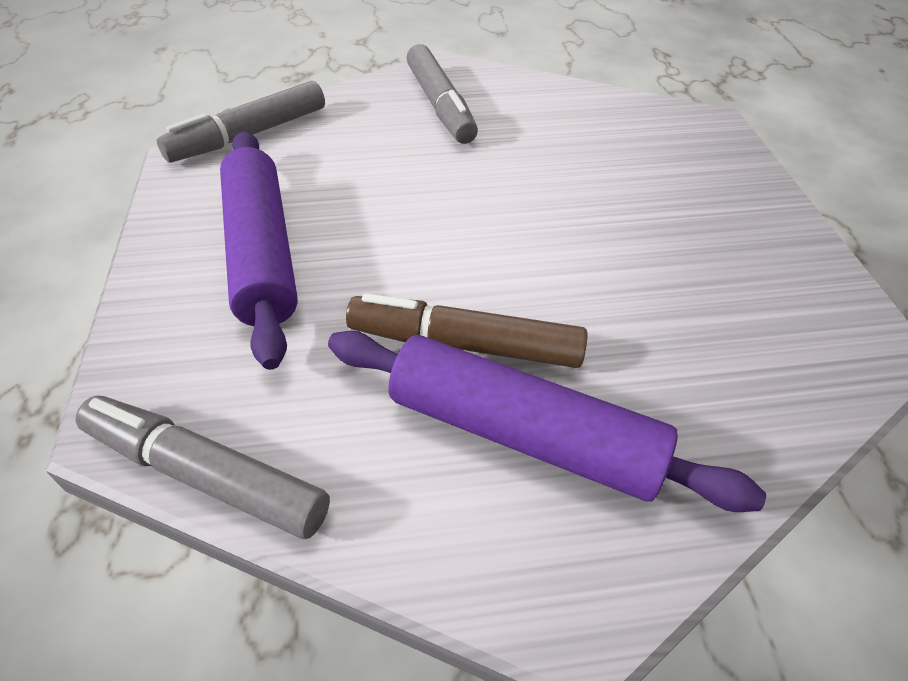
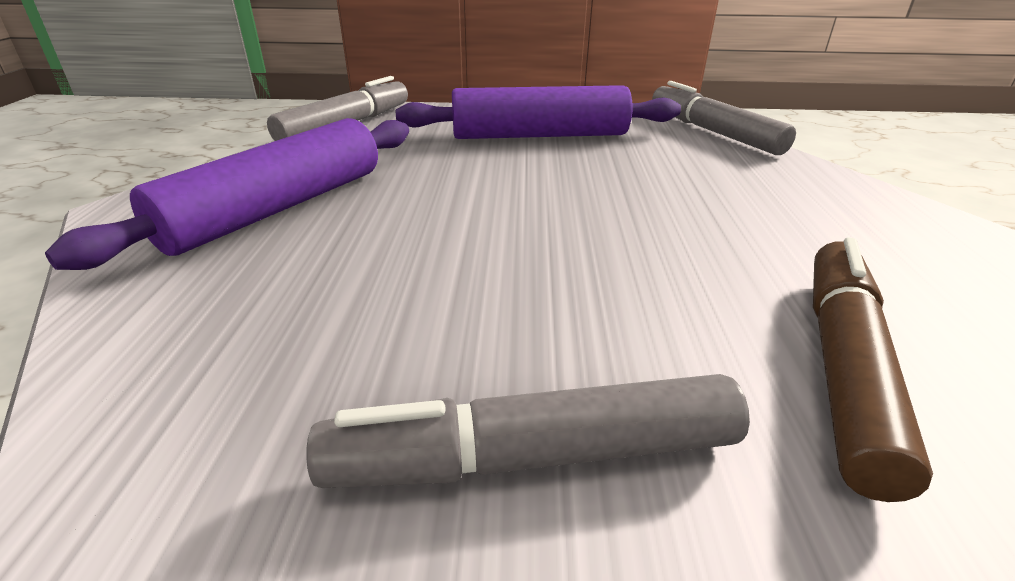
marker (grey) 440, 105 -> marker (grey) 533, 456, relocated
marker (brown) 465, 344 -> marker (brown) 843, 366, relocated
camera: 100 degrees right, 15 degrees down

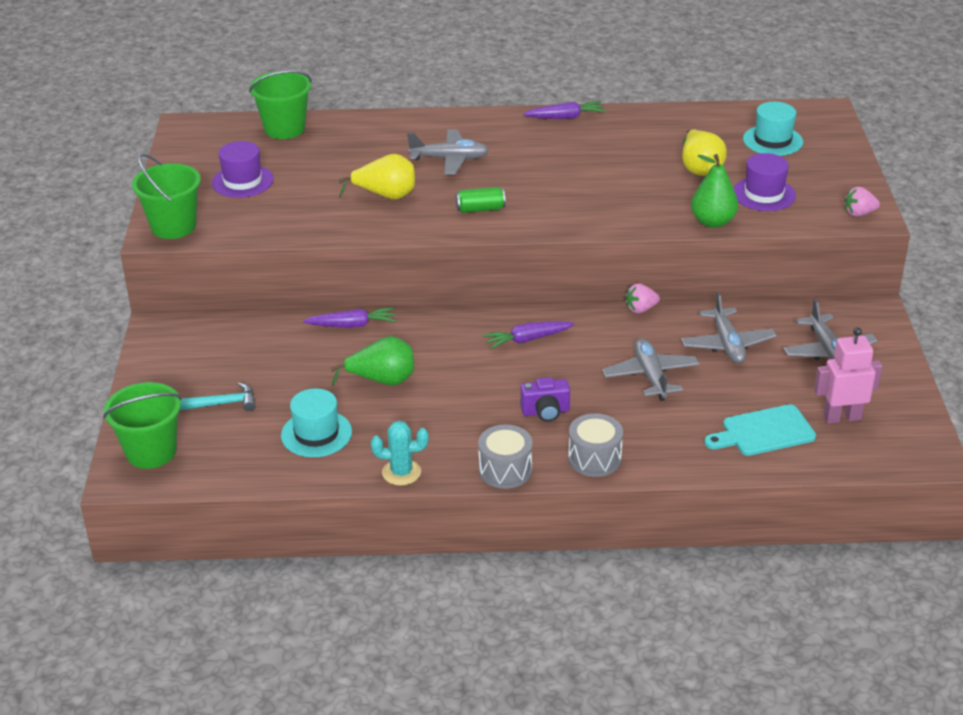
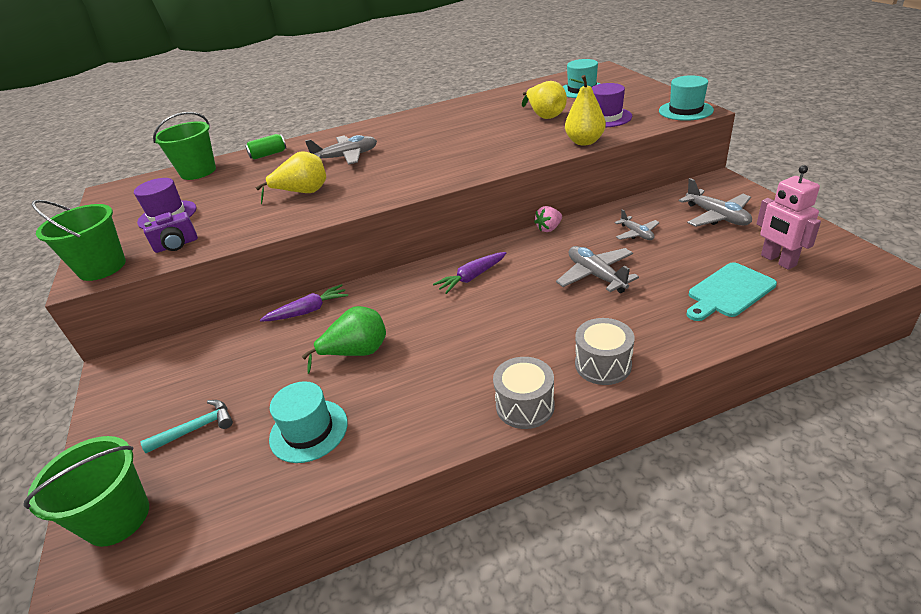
carrot (purple) 565, 117 -> none
pear (green) 712, 222 -> pear (yellow) 584, 142
can (green) 480, 209 -> can (green) 268, 154, relocated
strawberry (pink) 859, 213 -> hat (turquoise) 685, 110
plane (grey) 727, 344 -> plane (grey) 636, 234, x0.61
robot (pink) 842, 417 -> robot (pink) 778, 260, 90 degrees counterclockwise
camera (purple) 545, 412 -> camera (purple) 176, 245, relocated
cactus (turquoise) 401, 472 -> none
camera: 15 degrees left, 0 degrees up

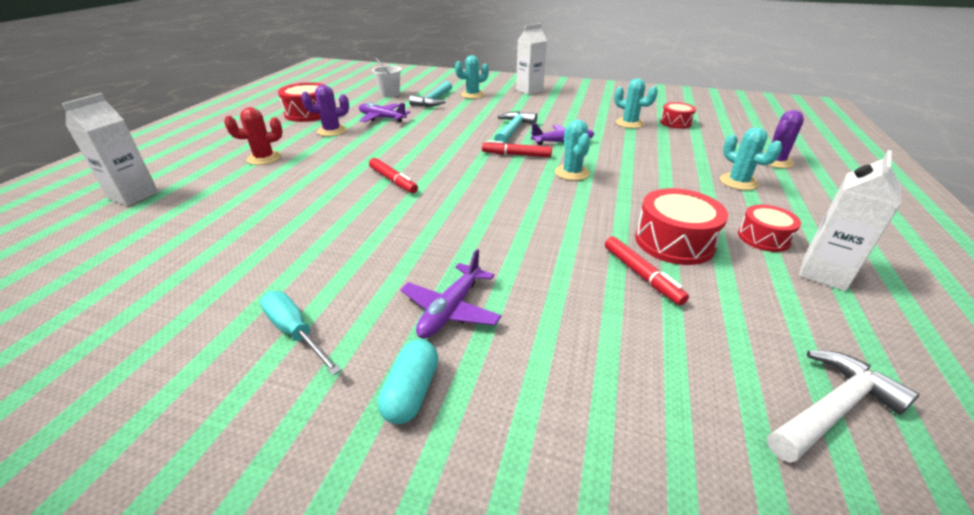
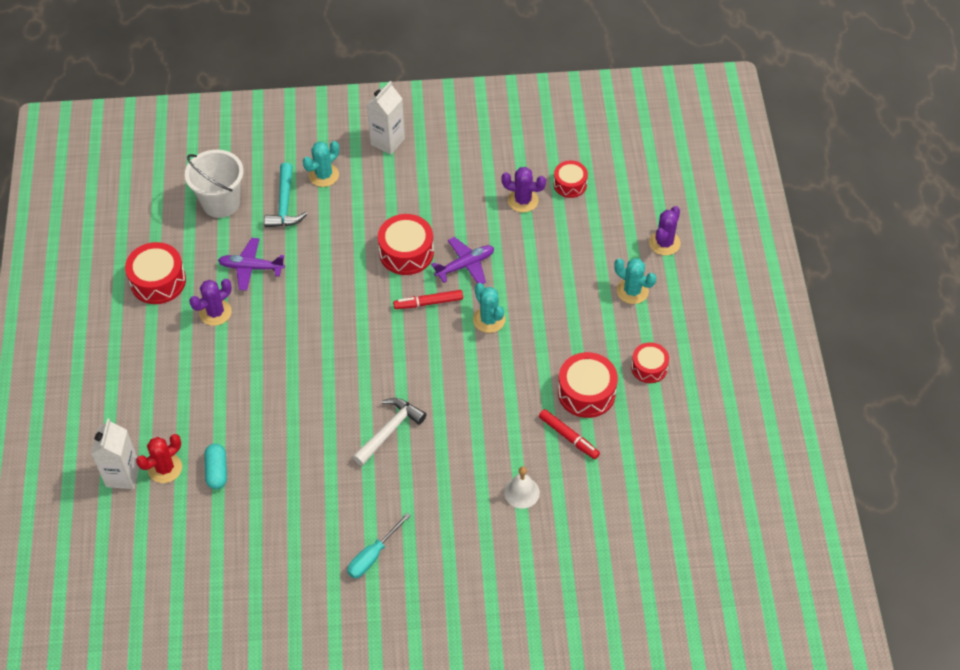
bucket (white) 390, 94 -> bucket (white) 221, 202, x1.56
cactus (turquoise) 629, 123 -> cactus (purple) 523, 200
cactus (red) 264, 158 -> cactus (red) 165, 468, relocated
hammer (turquoise) 513, 130 -> drum (red) 406, 252
carton (white) 823, 273 -> none
marker (red) 393, 180 -> none
plane (purple) 450, 310 -> none
screwdriver (turquoise) 295, 332 -> screwdriver (turquoise) 373, 556, 75 degrees counterclockwise
capsule (turquoise) 411, 392 -> capsule (turquoise) 217, 471, relocated
hammer (white) 832, 408 -> hammer (white) 390, 430, relocated
none -> bell (white) 521, 492
camera: 20 degrees left, 20 degrees up

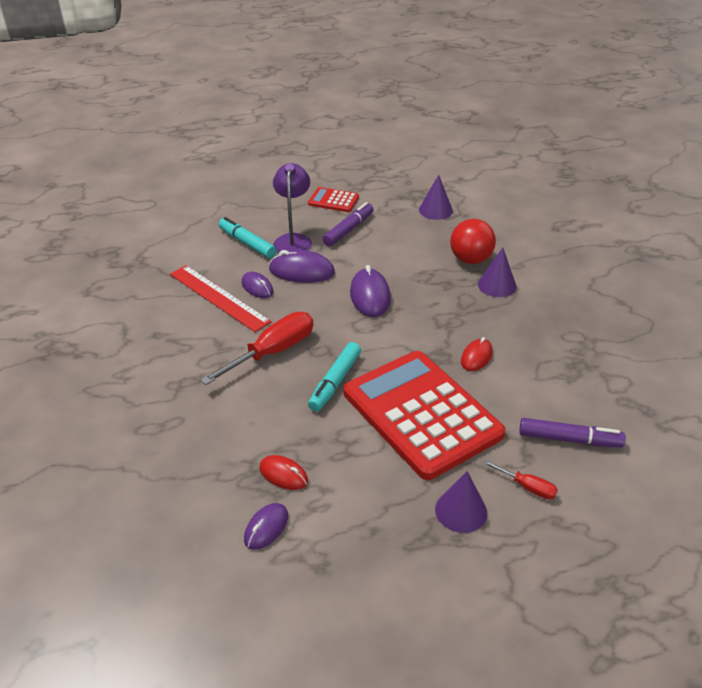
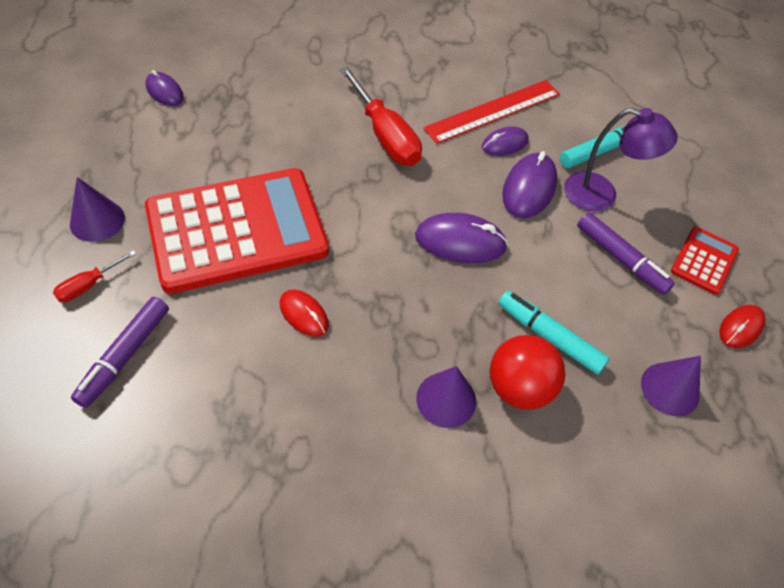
marker (turquoise) 335, 382 -> marker (turquoise) 550, 337, relocated
mouse (red) 283, 474 -> mouse (red) 740, 328, relocated
camera: 100 degrees right, 15 degrees up

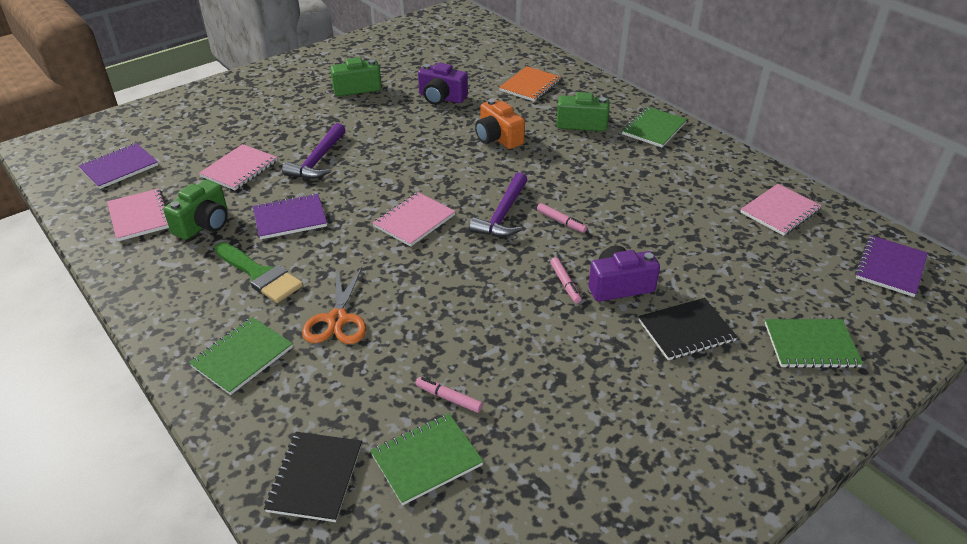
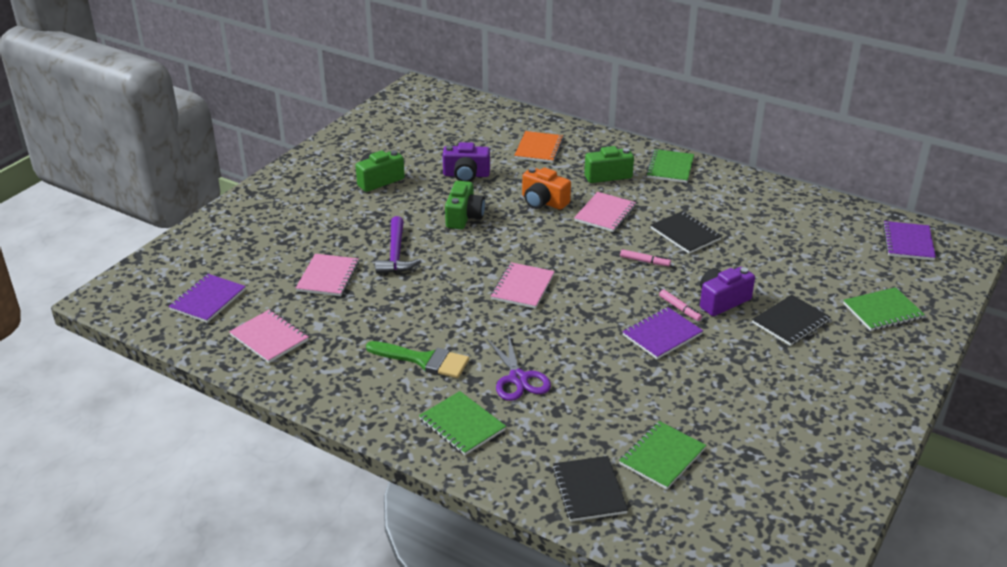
hammer (purple) 503, 214 -> none
camera (green) 204, 224 -> camera (green) 464, 217, relocated
notebook (pink) 780, 211 -> notebook (pink) 605, 214, relocated
notebook (purple) 290, 218 -> notebook (purple) 662, 335, relocated
scissors (orange) 337, 319 -> scissors (purple) 518, 378
notebook (green) 242, 357 -> notebook (green) 462, 425, 60 degrees counterclockwise
marker (pink) 448, 398 -> none
none -> notebook (black) 685, 234
camera: 20 degrees left, 5 degrees down

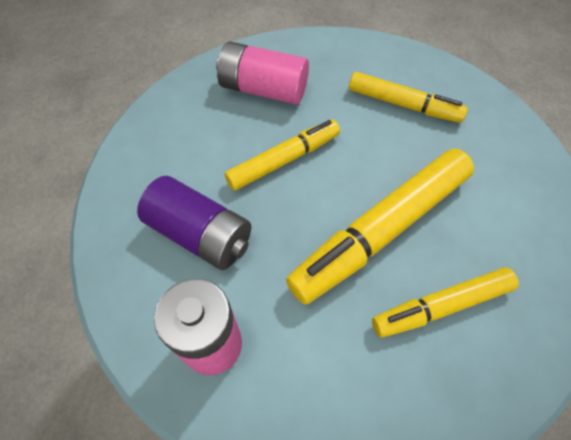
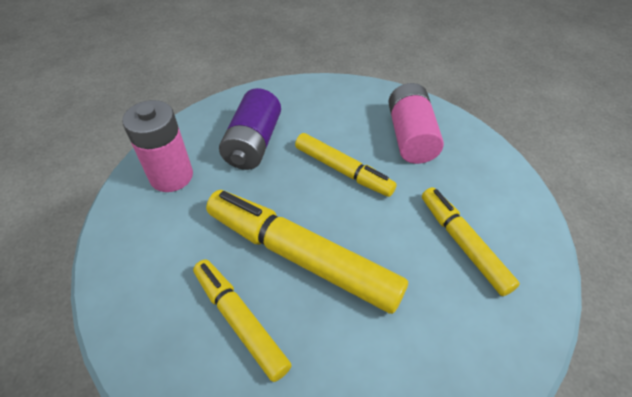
marker (yellow) 403, 105 -> marker (yellow) 463, 243, 150 degrees clockwise
camera: 70 degrees right, 10 degrees down

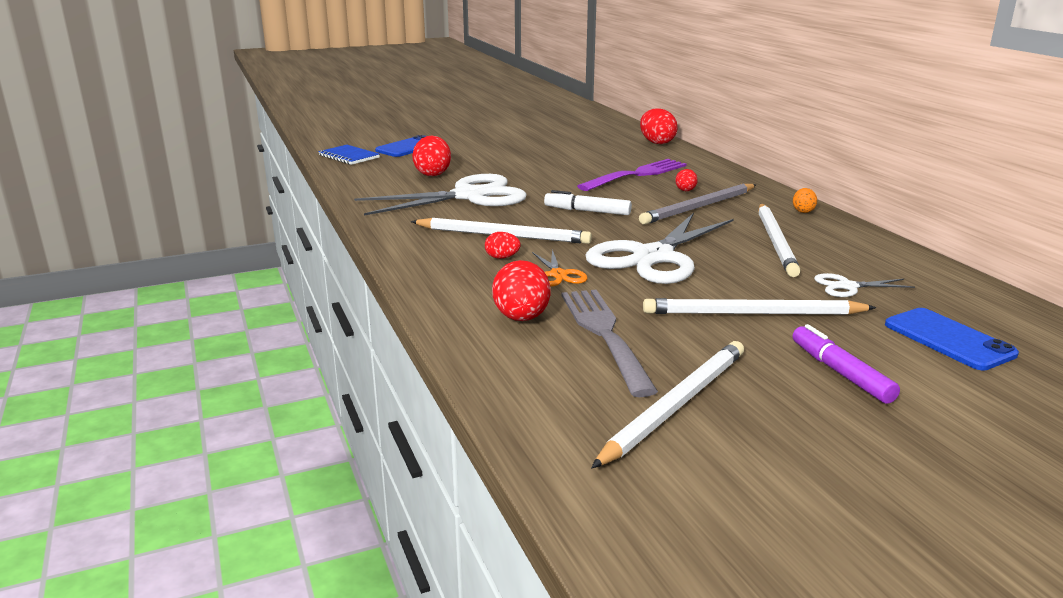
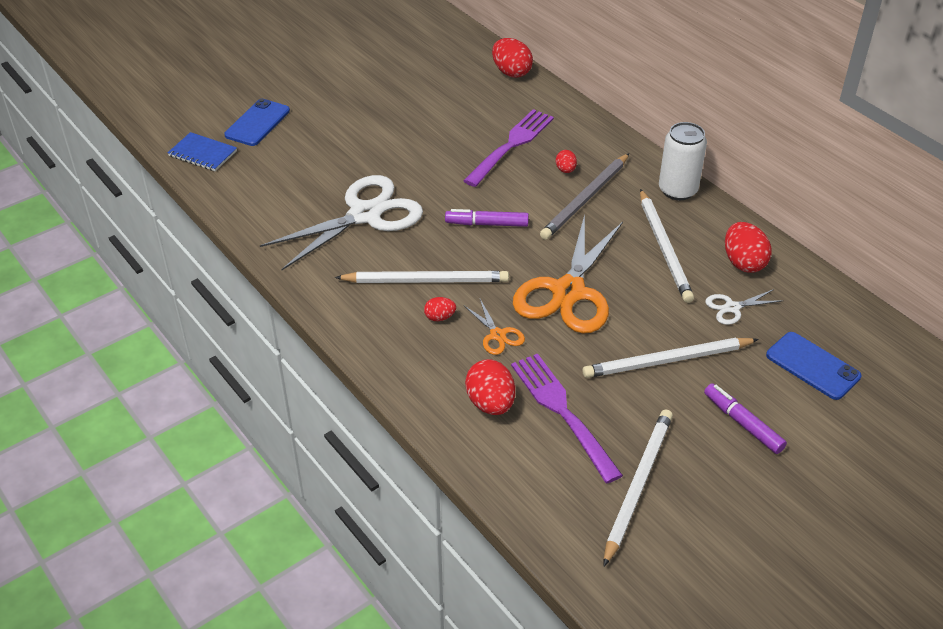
egg (red) 432, 174 -> egg (red) 743, 262, relocated
egg (orange) 803, 211 -> can (white) 678, 190
marker (white) 587, 211 -> marker (purple) 487, 224
scissors (white) 653, 257 -> scissors (orange) 568, 292
fork (grey) 605, 335 -> fork (purple) 563, 413
camera: 15 degrees left, 20 degrees up

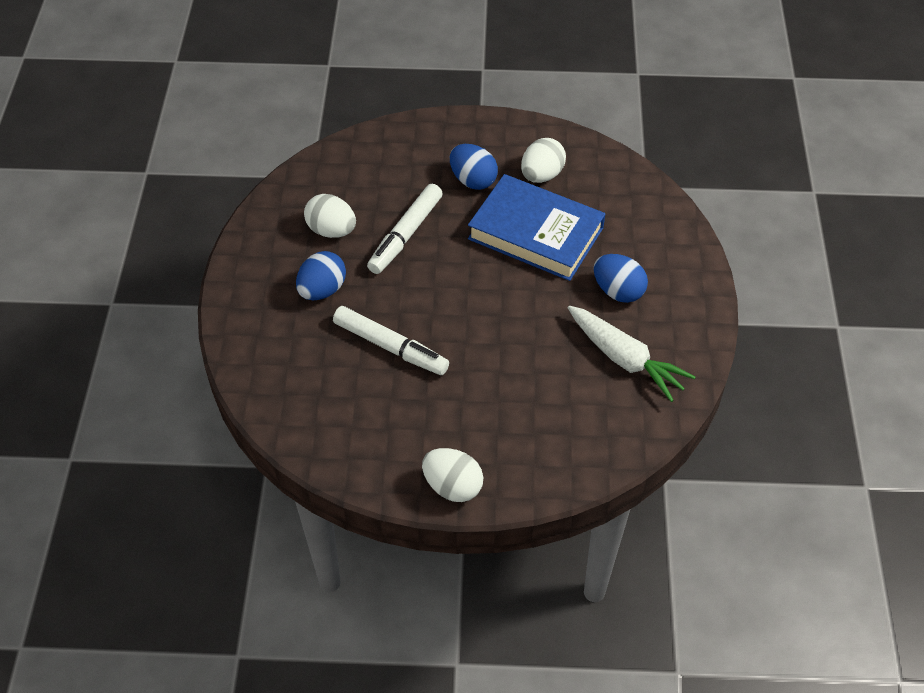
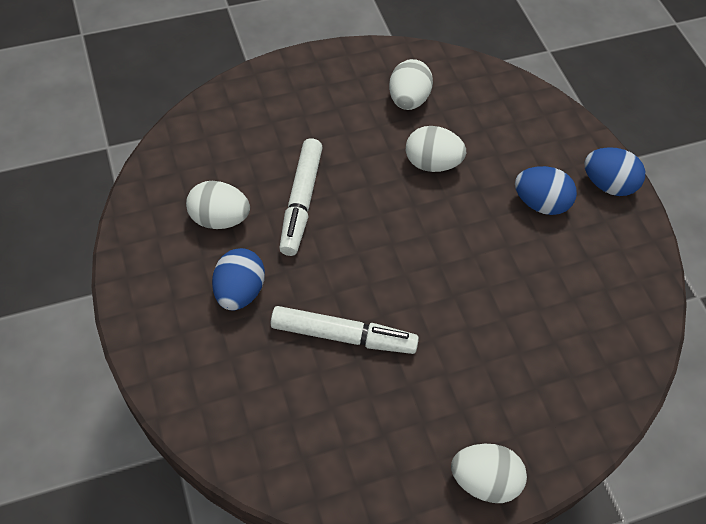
egg (blue) 473, 180 -> egg (blue) 607, 184, relocated
book (blue) 536, 233 -> egg (white) 432, 163
carrot (white) 625, 359 -> none
camera: 25 degrees left, 5 degrees up

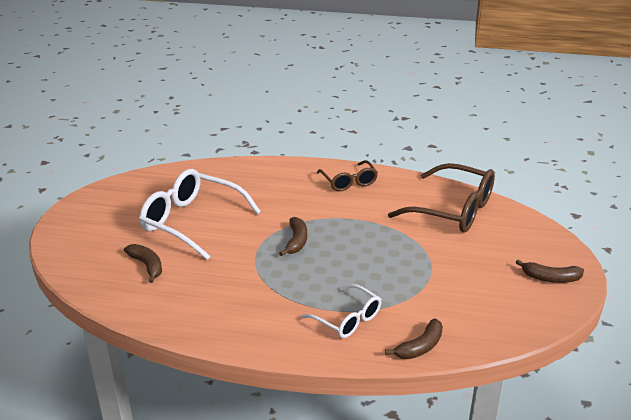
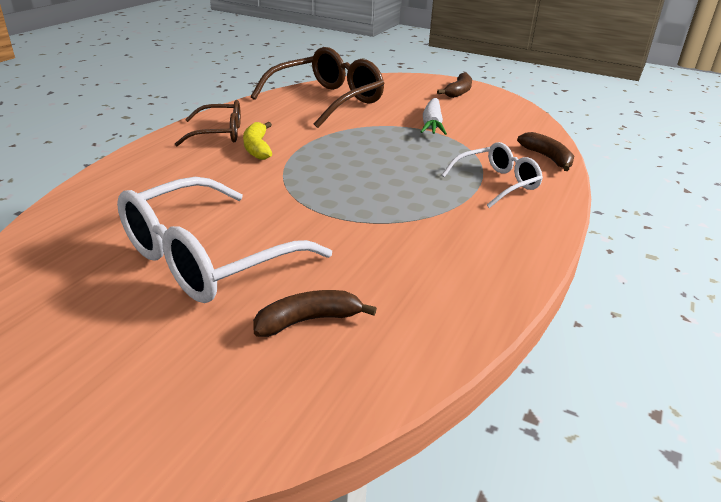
banana (brown) 296, 241 -> none
none -> carrot (white) 432, 124
none -> banana (yellow) 257, 148
camera: 75 degrees left, 0 degrees up

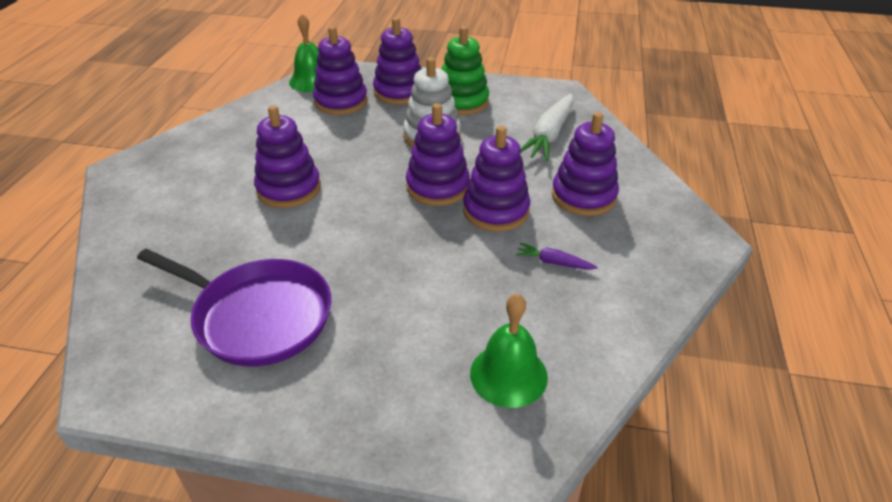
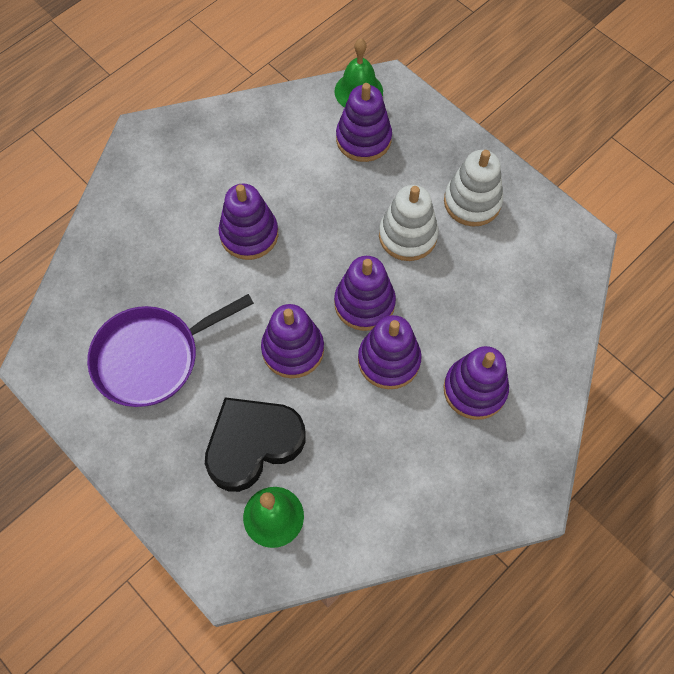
stacking toy (purple) 399, 92 -> stacking toy (purple) 293, 349, relocated
stacking toy (green) 462, 102 -> stacking toy (white) 472, 202
carrot (white) 549, 135 -> none
carrot (purple) 554, 262 -> none
pan (purple) 258, 316 -> pan (purple) 152, 358, 90 degrees clockwise
none -> heart (black) 253, 444
camera: 35 degrees right, 25 degrees up

